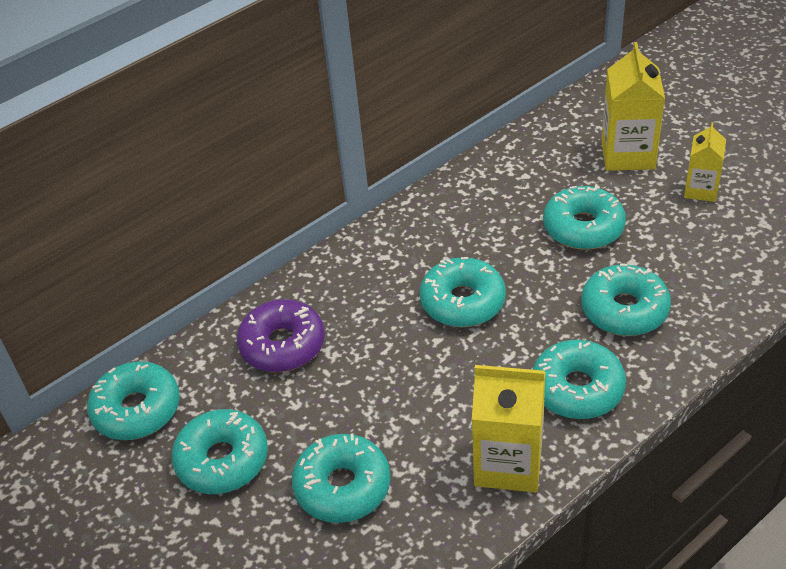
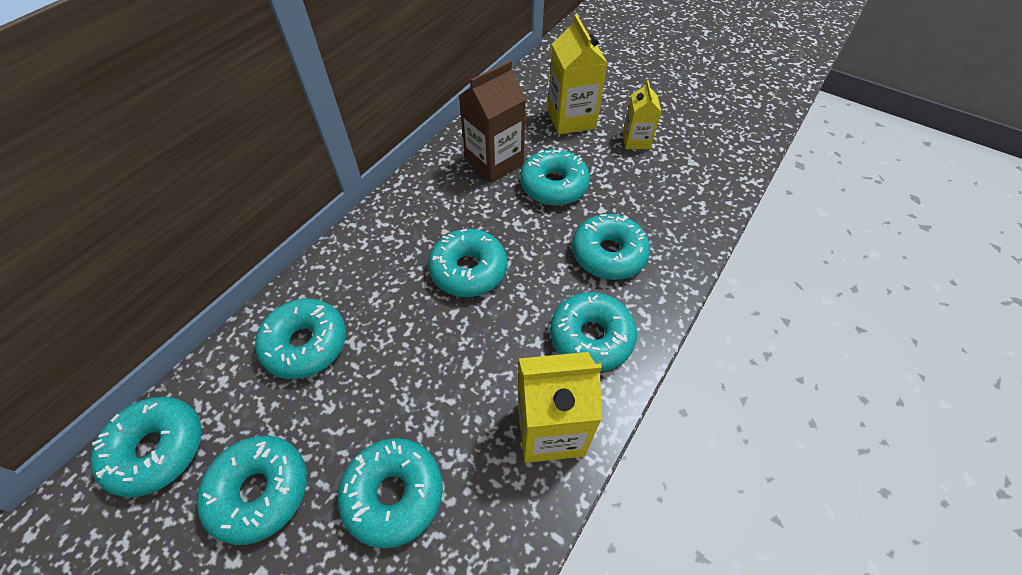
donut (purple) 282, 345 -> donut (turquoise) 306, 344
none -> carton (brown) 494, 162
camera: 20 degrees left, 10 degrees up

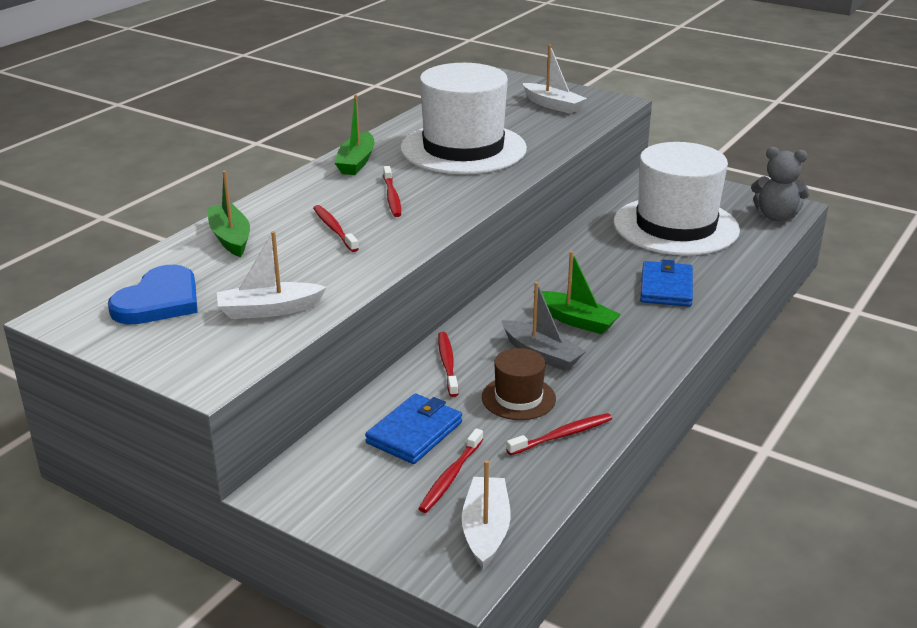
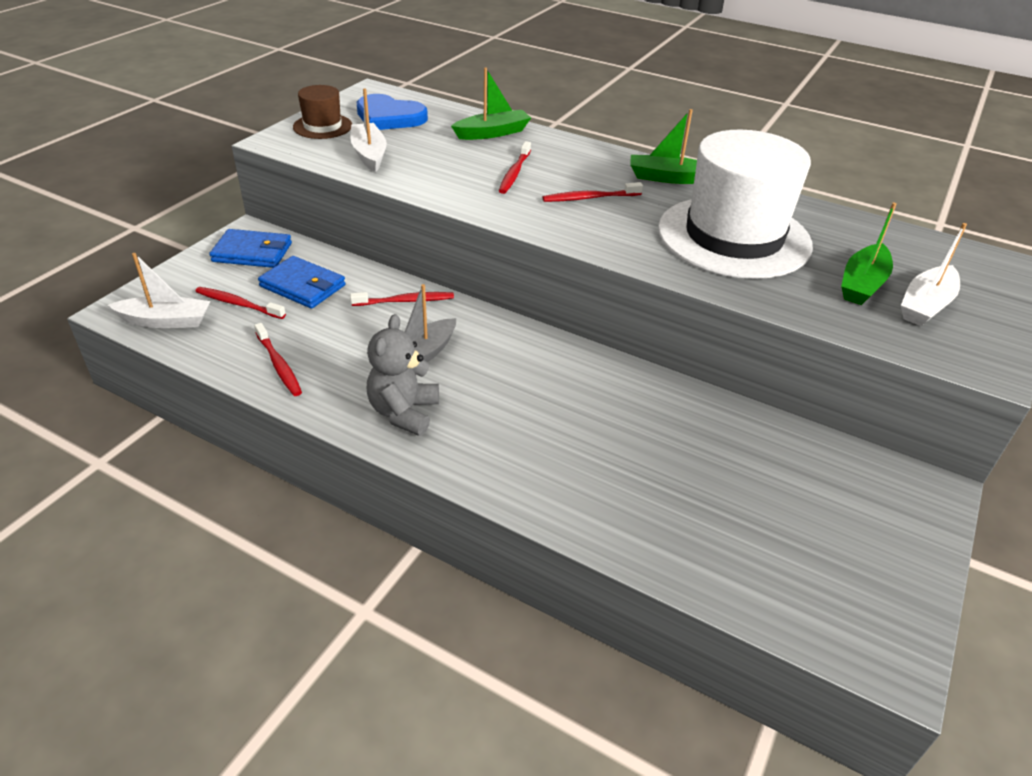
hat (white) 676, 226 -> none
teddy bear (grey) 776, 216 -> teddy bear (grey) 404, 412, relocated
toothbrush (red) 334, 229 -> toothbrush (red) 514, 173, 135 degrees clockwise
boat (green) 576, 320 -> boat (green) 862, 284, relocated
wallet (blue) 666, 288 -> wallet (blue) 252, 252, relocated
hat (brown) 518, 398 -> hat (brown) 322, 126, relocated
camera: 85 degrees right, 10 degrees up

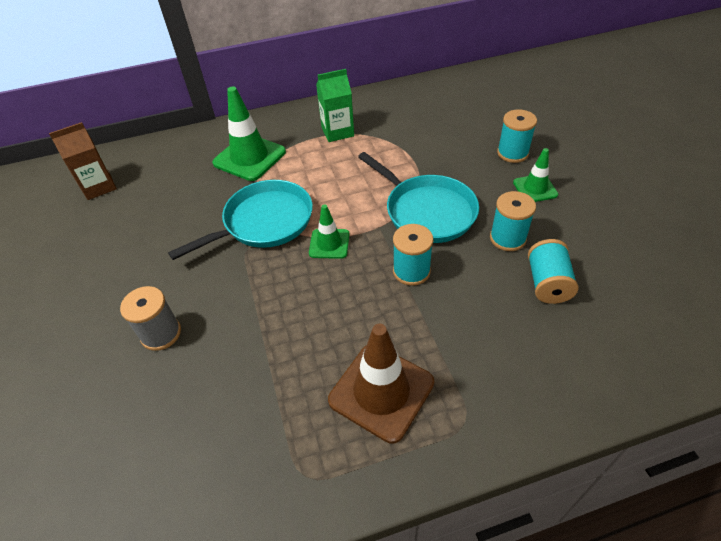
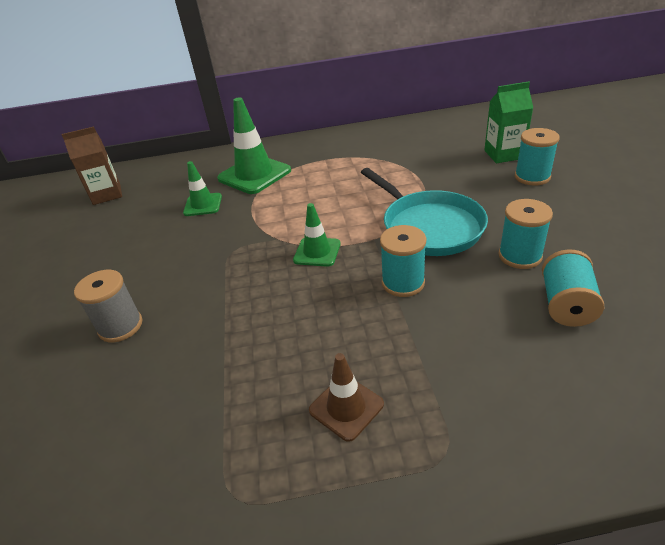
carton (green) 337, 132 -> carton (green) 503, 154, relocated
traffic cone (green) 535, 188 -> traffic cone (green) 203, 205, relocated
pan (turquoise) 264, 222 -> none
traffic cone (brown) 381, 391 -> traffic cone (brown) 346, 407, x0.57
camera: 10 degrees right, 10 degrees down

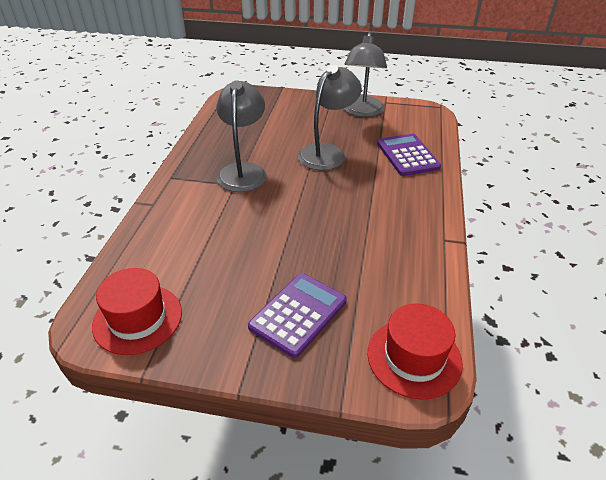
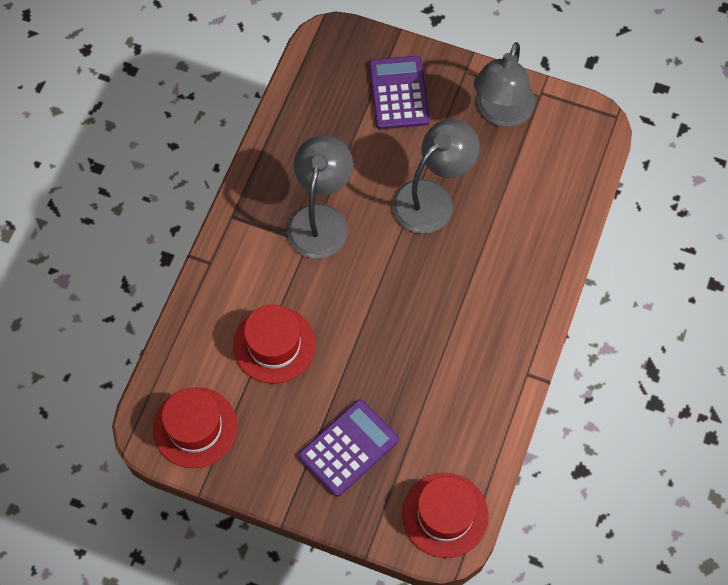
calculator (purple) 407, 155 -> calculator (purple) 399, 93, relocated
none -> hat (red) 274, 345
camera: 10 degrees right, 25 degrees up

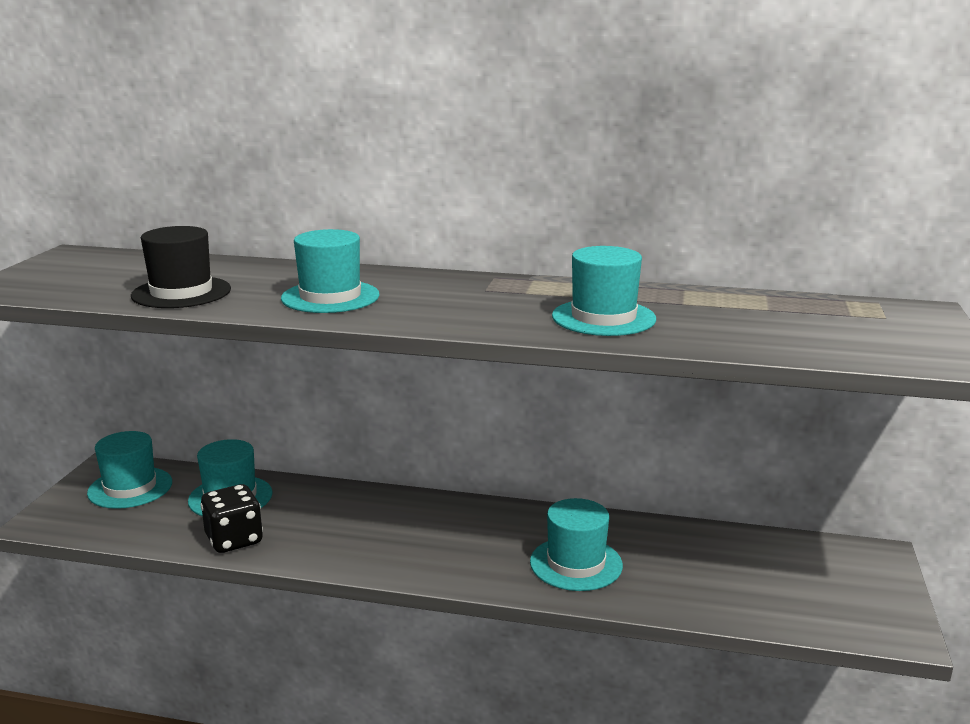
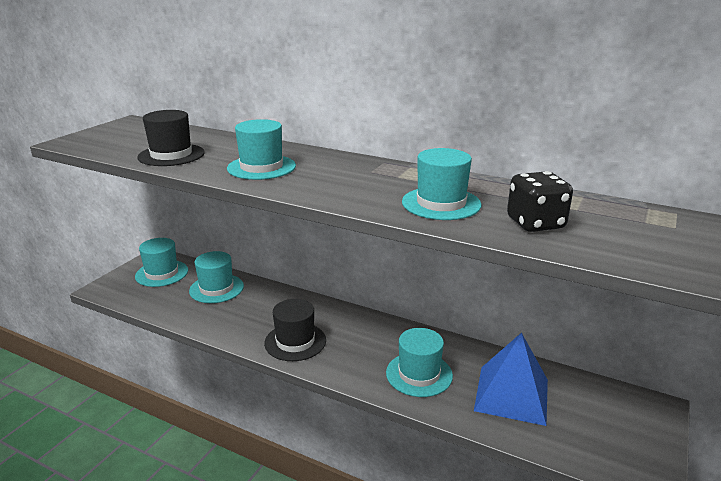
dice (black) 234, 540 -> dice (black) 535, 223, relocated
none -> hat (black) 295, 341
none -> pyramid (blue) 512, 394
camera: 15 degrees right, 5 degrees up

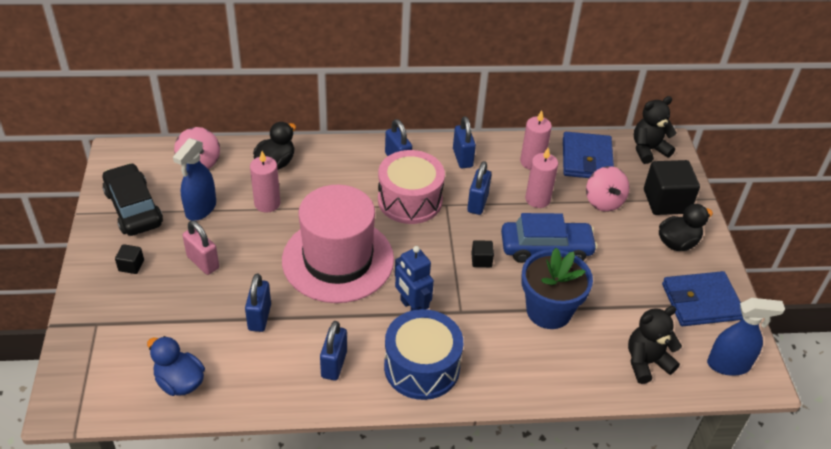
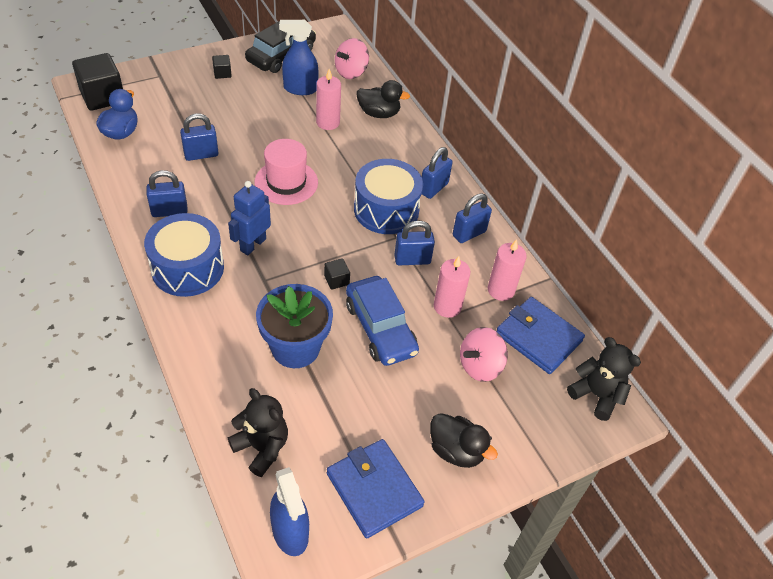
wallet (blue) 587, 159 -> wallet (blue) 538, 337, 60 degrees clockwise
drum (pink) 410, 200 -> drum (blue) 386, 210
cube (black) 666, 201 -> cube (black) 103, 97, relocated
hat (pink) 338, 259 -> hat (pink) 286, 182, x0.61
padlock (pink) 203, 262 -> none
camera: 65 degrees right, 5 degrees up

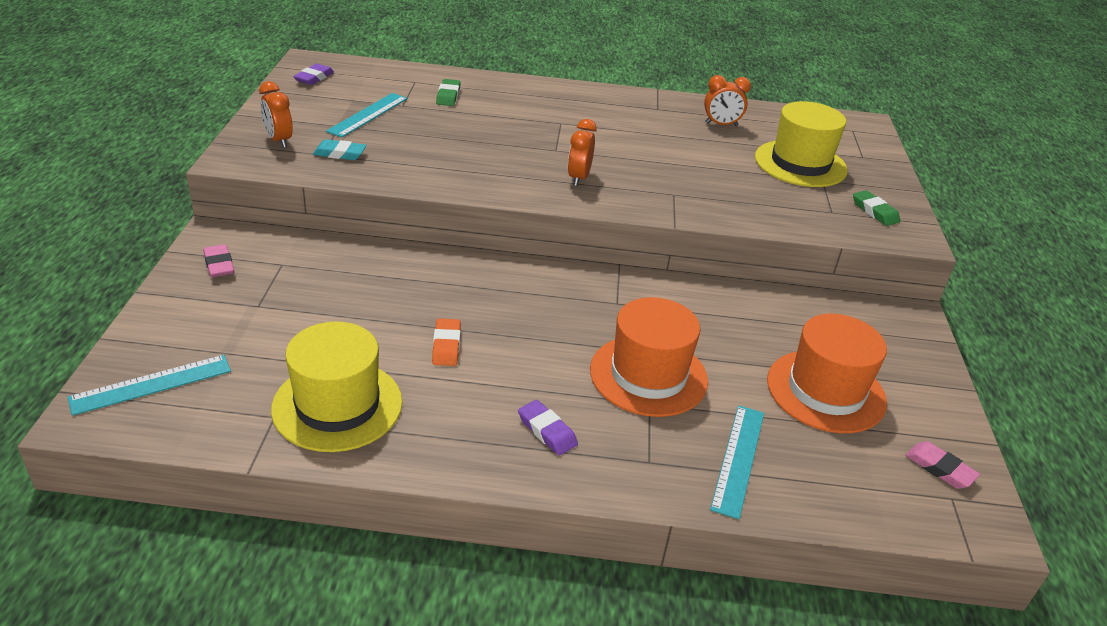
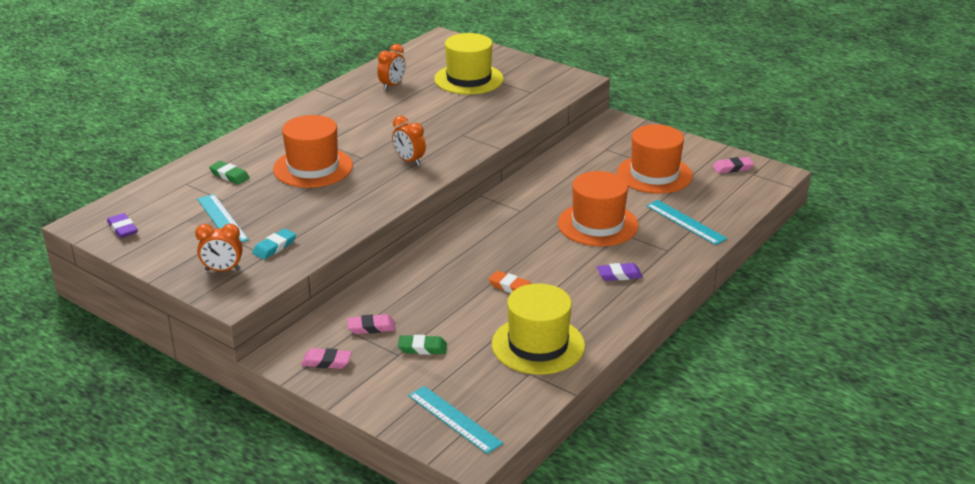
eraser (green) 875, 211 -> eraser (green) 422, 348, relocated
ruler (turquoise) 151, 384 -> ruler (turquoise) 454, 419, 45 degrees counterclockwise
none -> hat (orange) 313, 168
none -> eraser (pink) 371, 327
camera: 55 degrees left, 5 degrees down

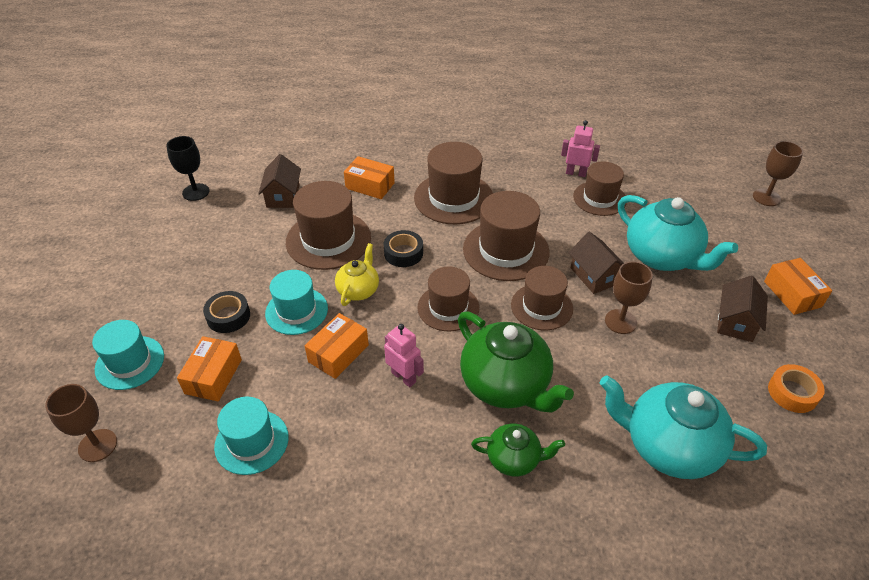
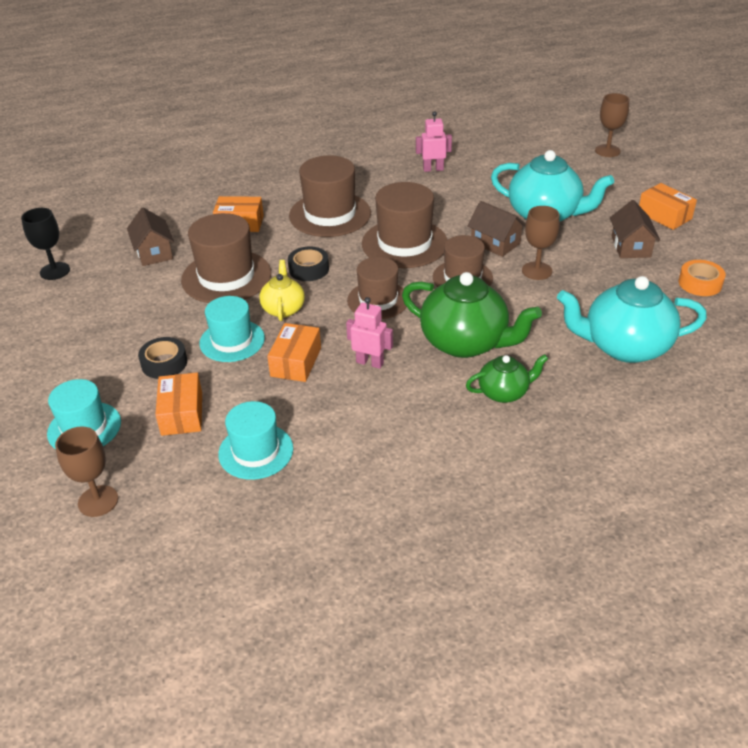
hat (brown) 599, 198 -> none
camera: 20 degrees left, 5 degrees down

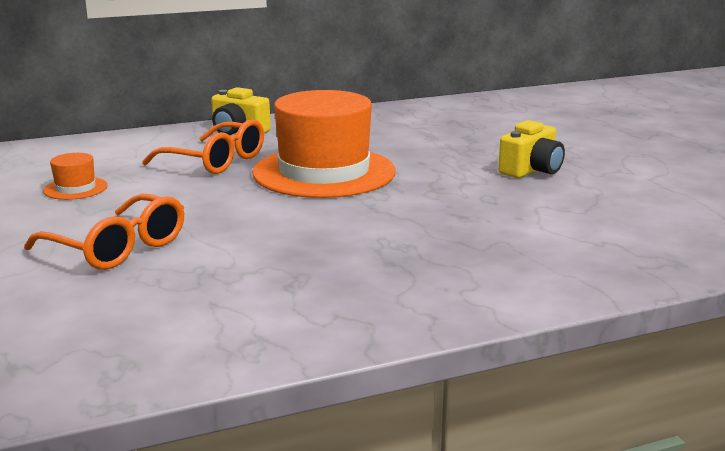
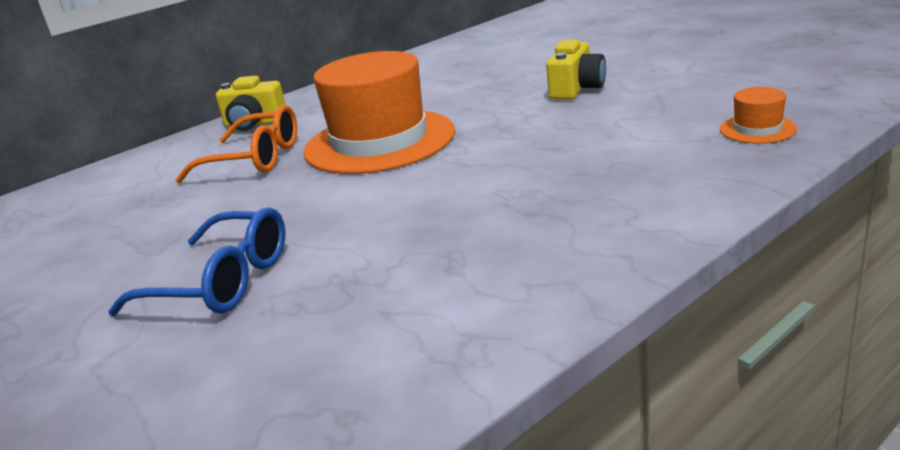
hat (orange) 75, 188 -> hat (orange) 757, 129, relocated
glasses (orange) 118, 248 -> glasses (blue) 222, 282
camera: 15 degrees left, 5 degrees up

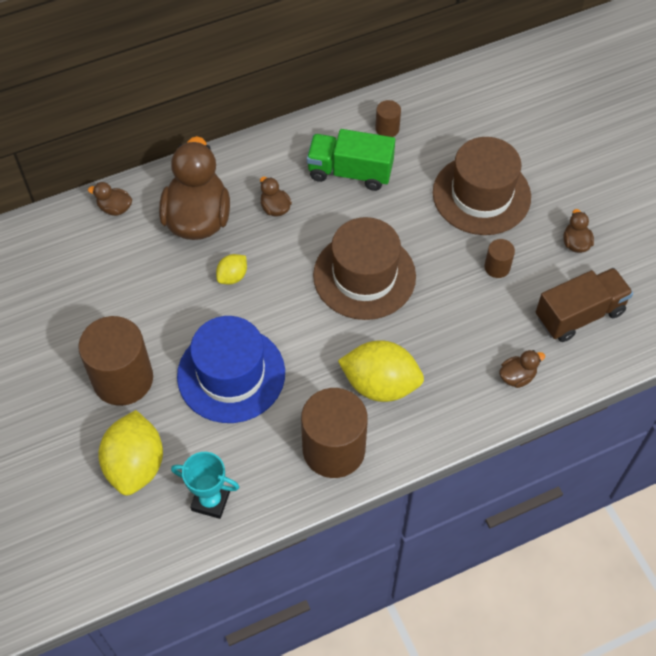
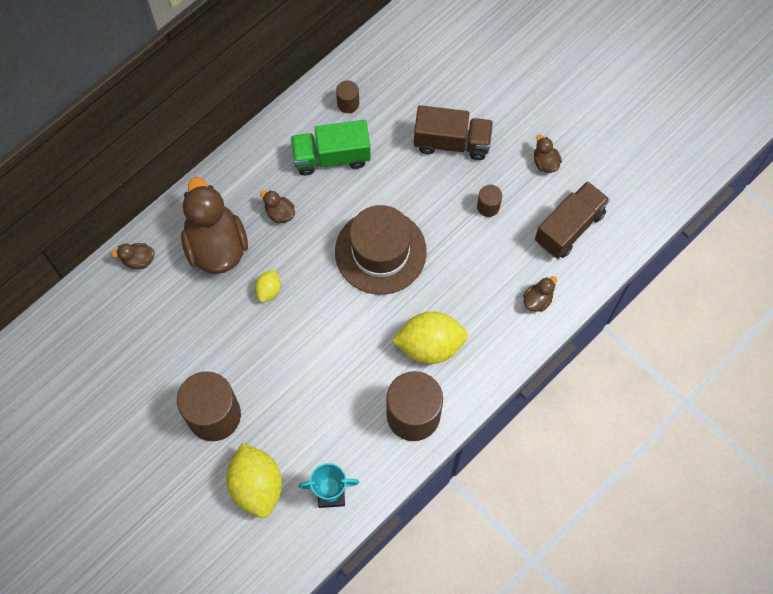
hat (brown) 481, 195 -> truck (brown) 452, 142
hat (blue) 231, 374 -> none
camera: 20 degrees left, 10 degrees up

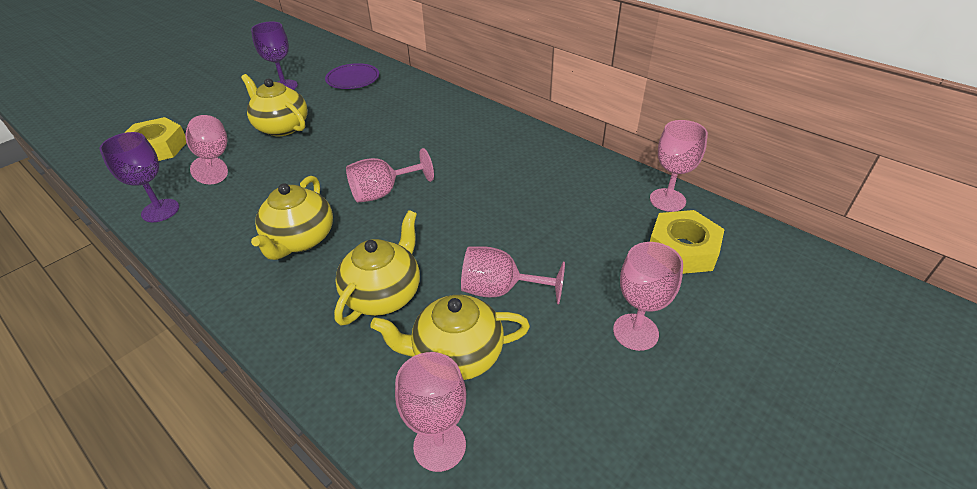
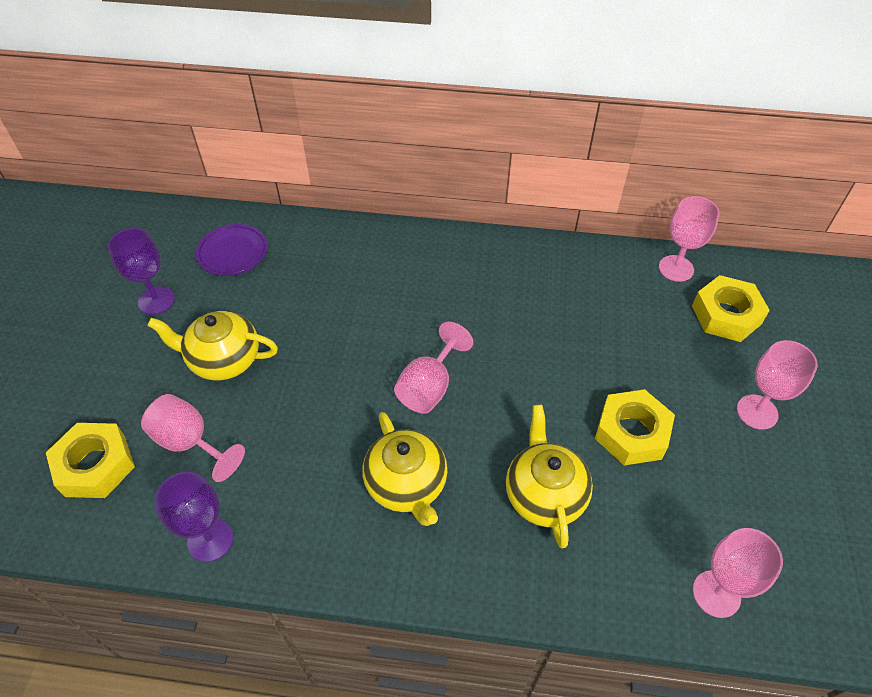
goblet (pink) 500, 290 -> nut (yellow) 631, 433
teapot (yellow) 456, 355 -> none
camera: 35 degrees left, 10 degrees up

